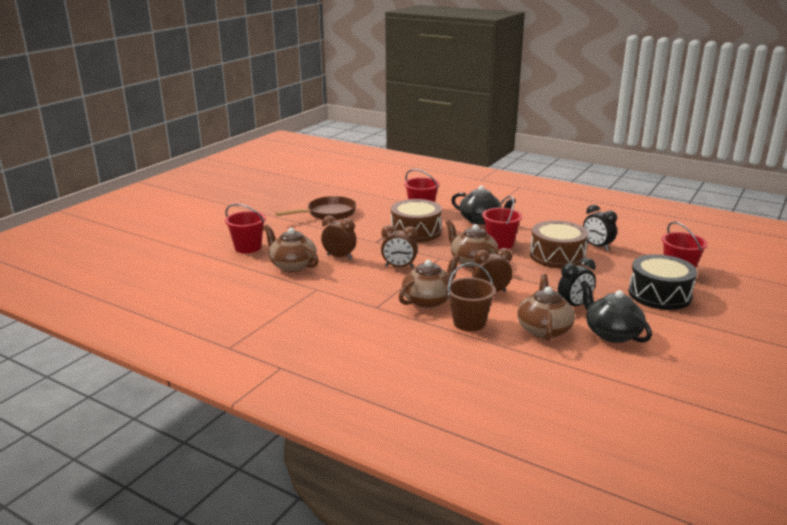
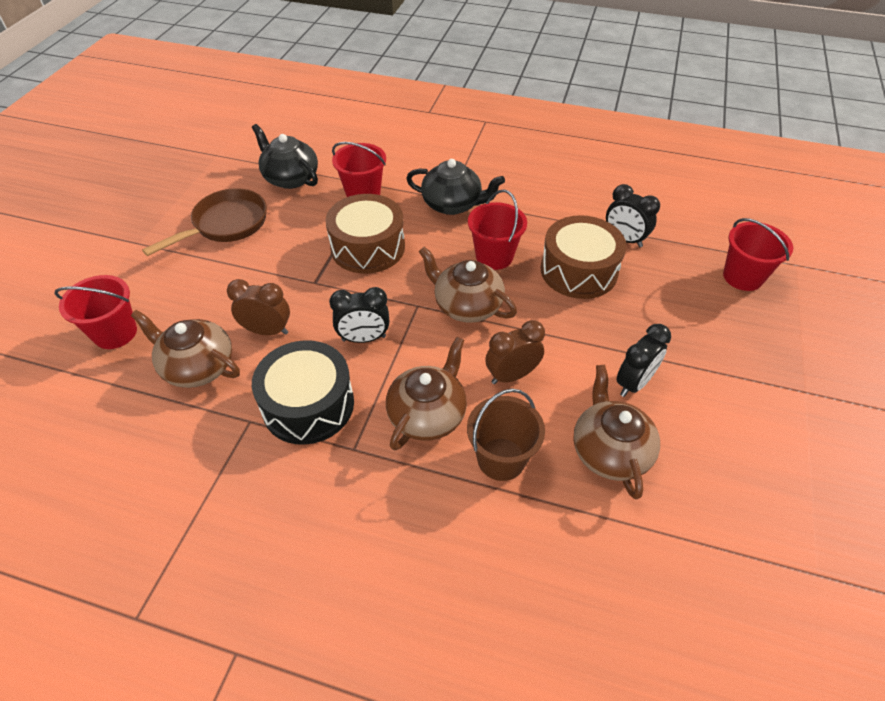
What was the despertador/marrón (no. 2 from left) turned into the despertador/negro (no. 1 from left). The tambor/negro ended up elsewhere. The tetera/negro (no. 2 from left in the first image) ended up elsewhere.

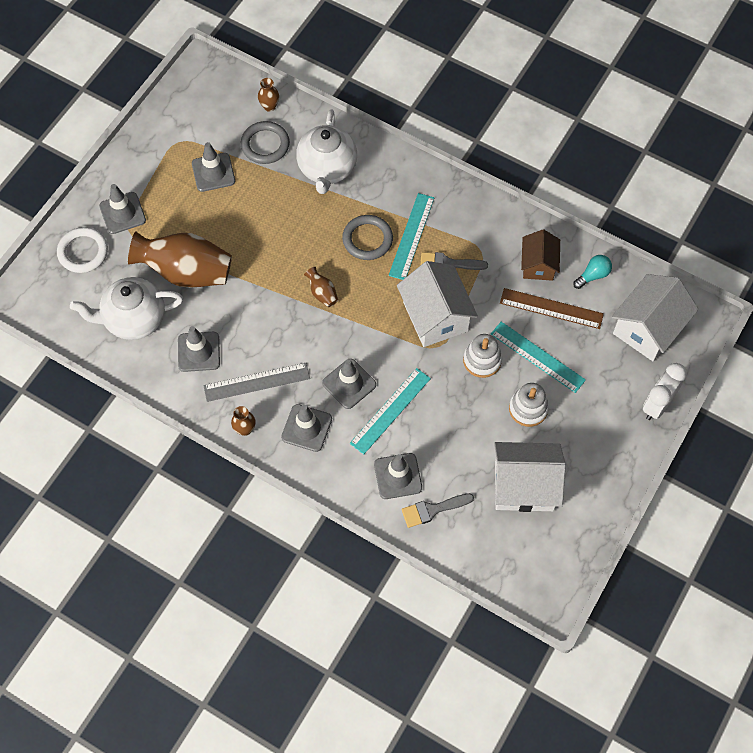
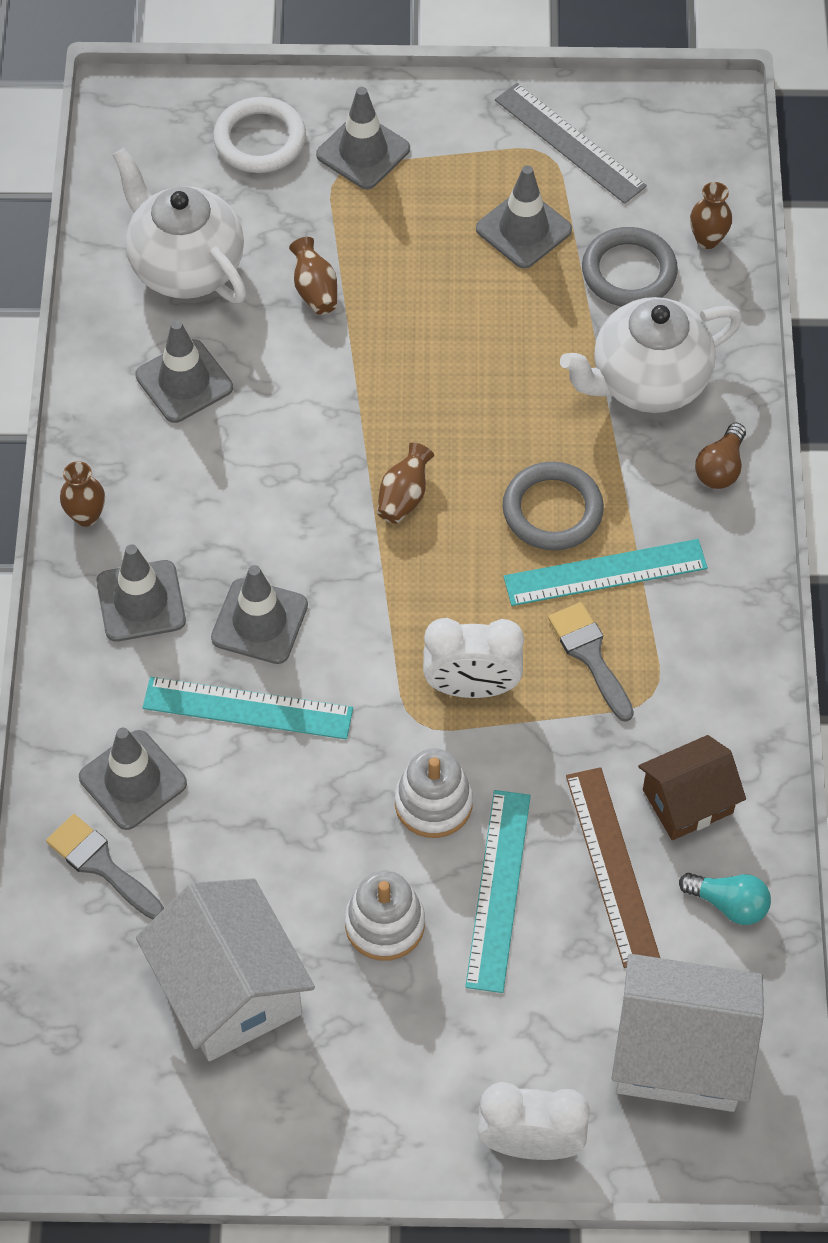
The size of the florero/marrón (no. 1 from left in the first image) changed by a factor of 0.42. Where the casa/blanco (no. 1 from left) stood, the despertador/blanco (no. 1 from left) came to stand. The regla/gris ended up elsewhere. The second view gained the bombilla/marrón.

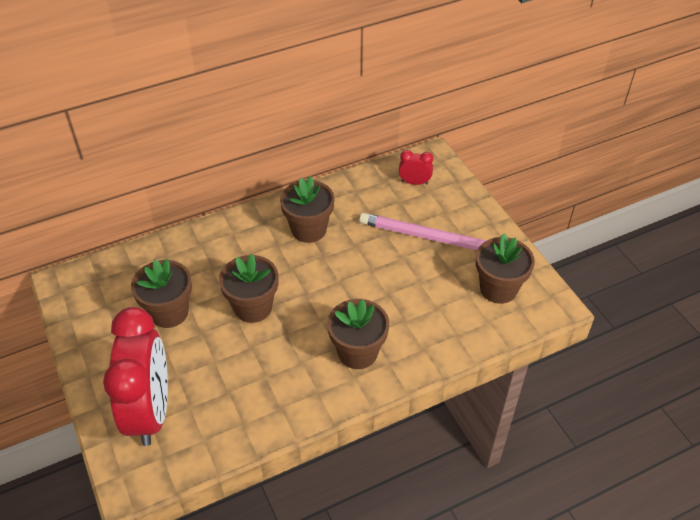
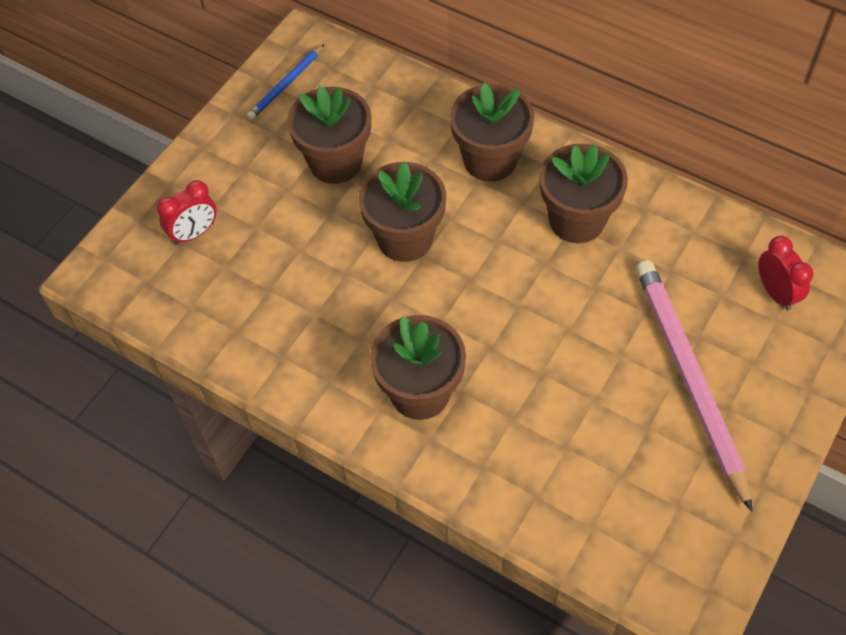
The maceta/marrón (no. 5 from left in the first image) ended up elsewhere. The size of the despertador/rojo (no. 1 from left) changed by a factor of 0.42. The second view gained the lápiz/azul.

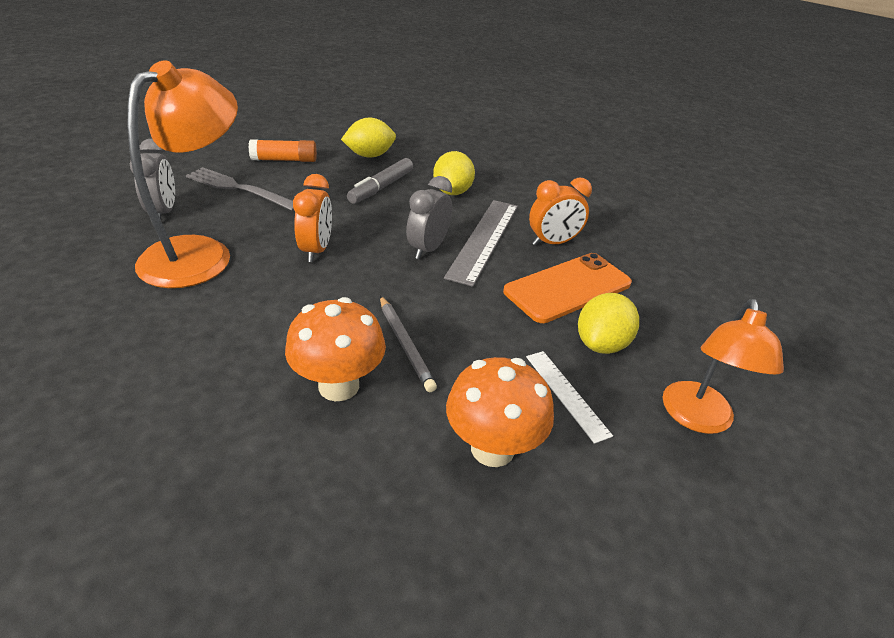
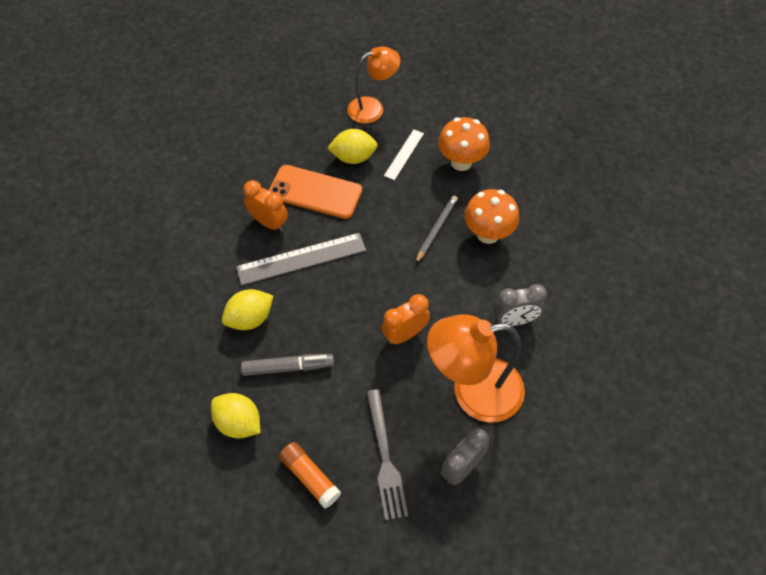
The despertador/gris (no. 2 from left) ended up elsewhere.

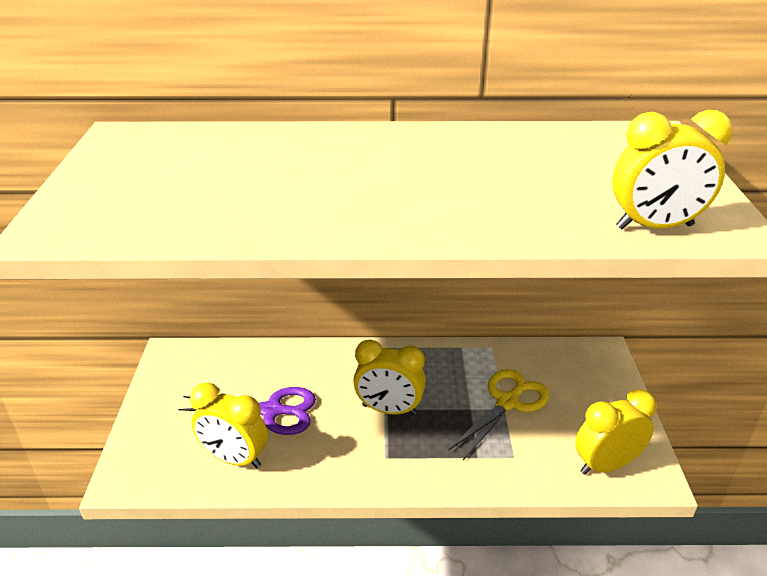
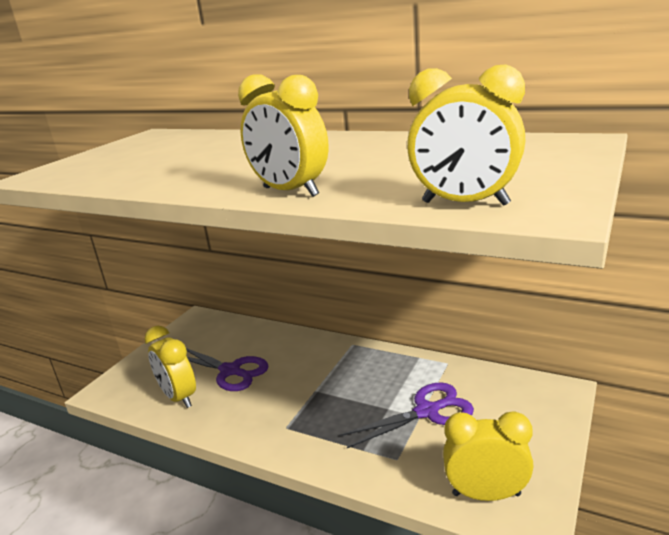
The despertador/amarillo (no. 2 from left) ended up elsewhere. What was the tijeras/amarillo turned into the tijeras/morado (no. 2 from left).

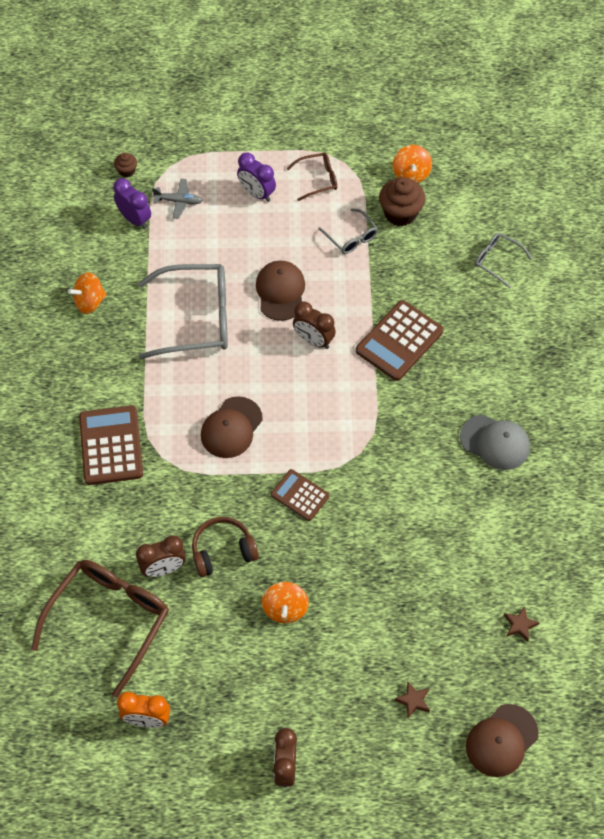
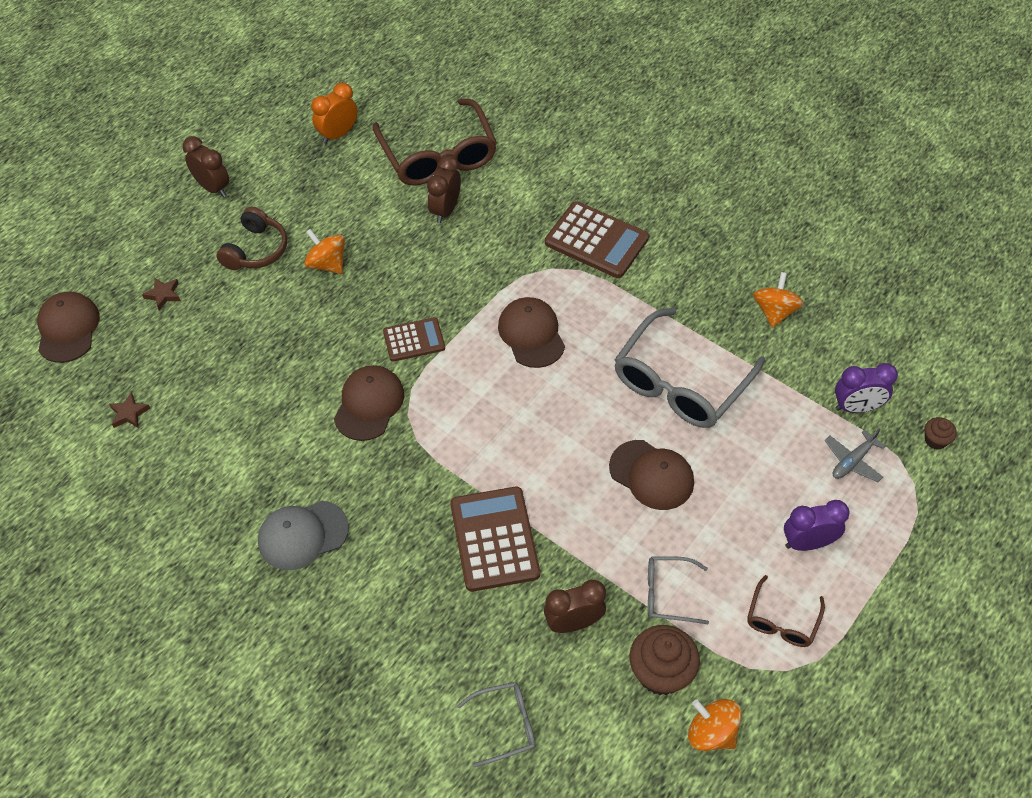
The despertador/marrón (no. 3 from left) ended up elsewhere. The auriculares/marrón ended up elsewhere. The second view gained the gorra/marrón (no. 2 from left).

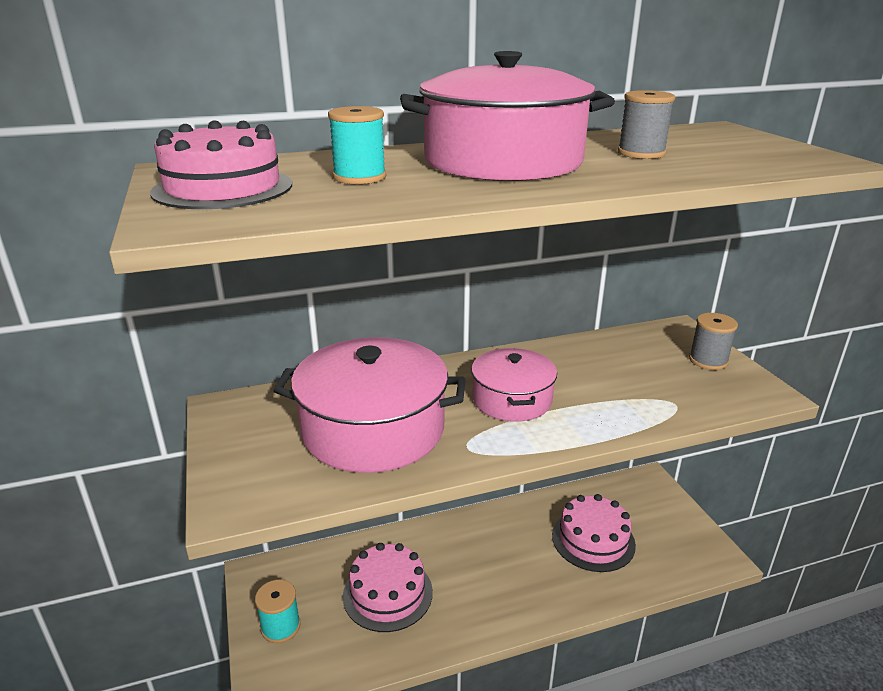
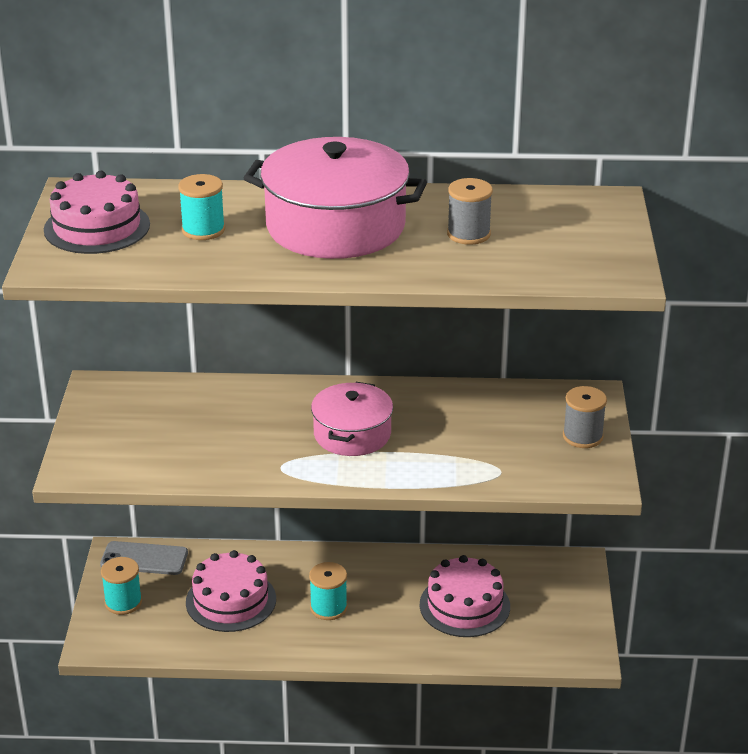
The second view lost the olla/rosa (no. 1 from left). The second view gained the móvil/gris. The second view gained the carrete/turquesa (no. 3 from left).

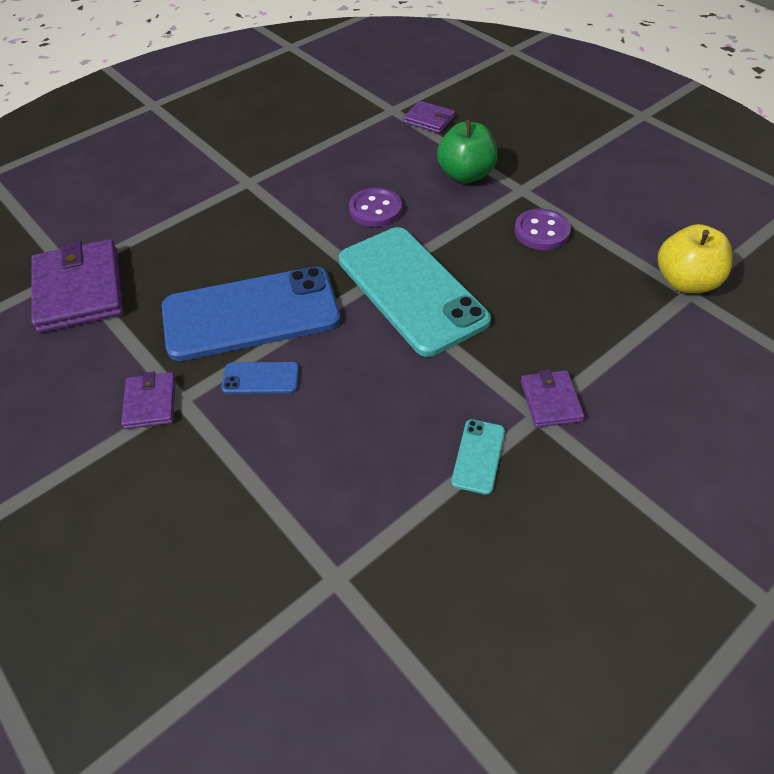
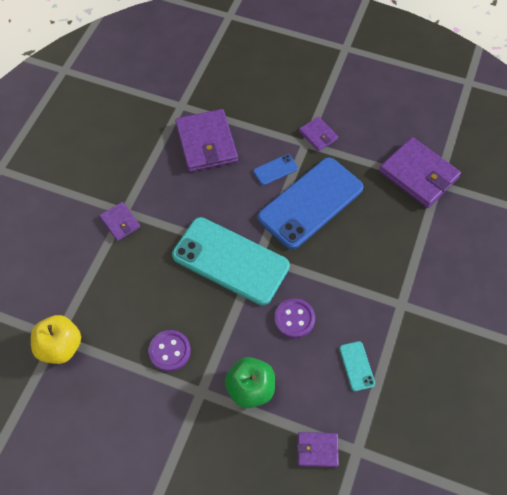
The móvil/turquesa (no. 2 from left) ended up elsewhere. The second view gained the cartera/morado (no. 2 from left).

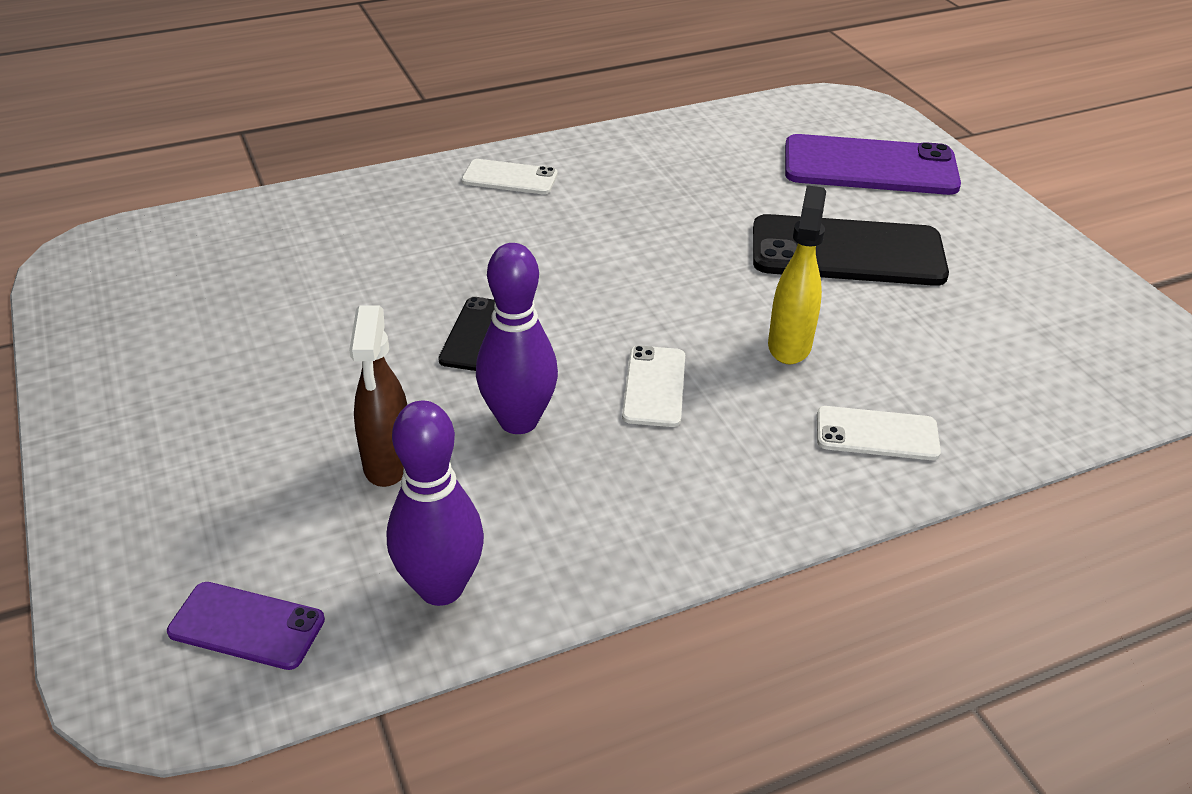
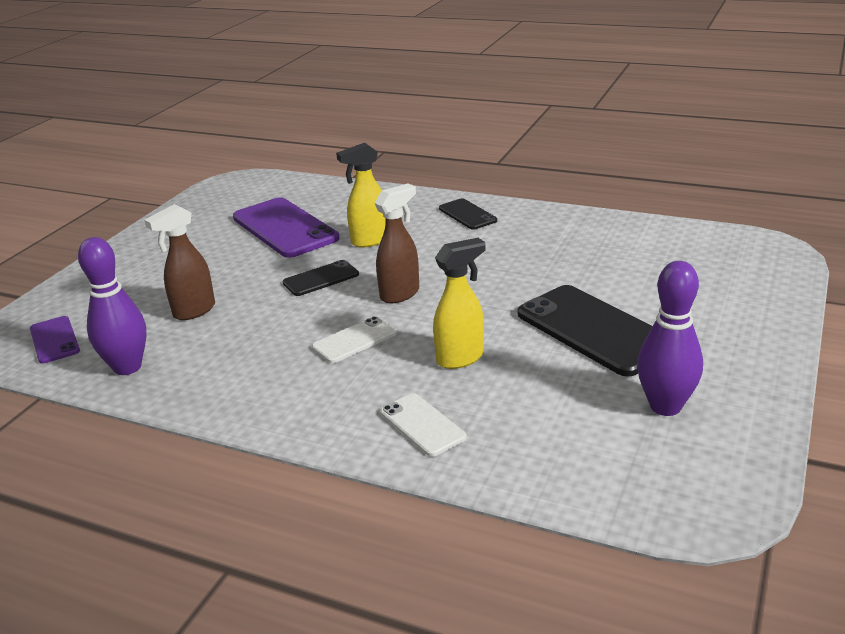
The móvil/morado (no. 2 from left) ended up elsewhere. What was the móvil/blanco (no. 1 from left) turned into the móvil/negro (no. 2 from left). The bolo/morado (no. 2 from left) ended up elsewhere. The second view gained the pulverizador/amarillo (no. 1 from left). The second view gained the pulverizador/marrón (no. 2 from left).

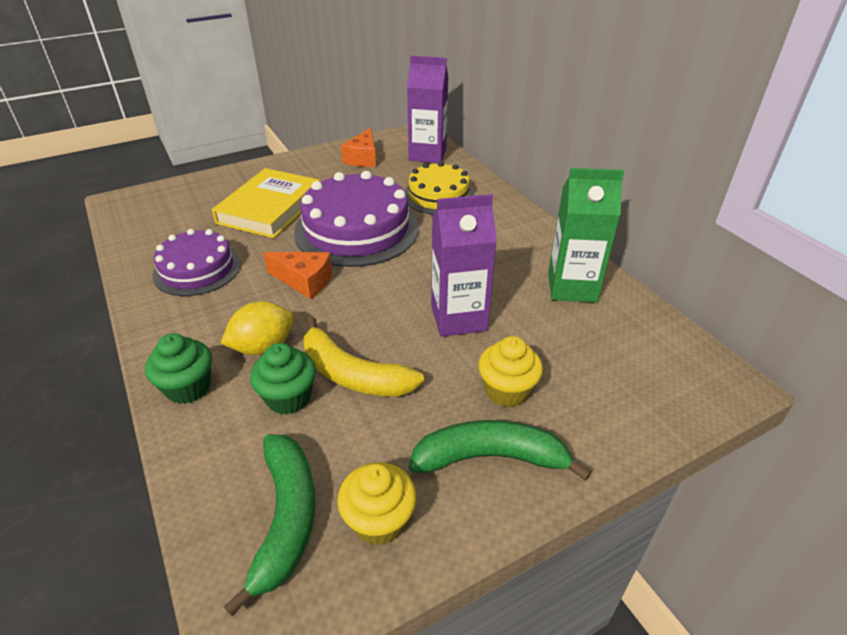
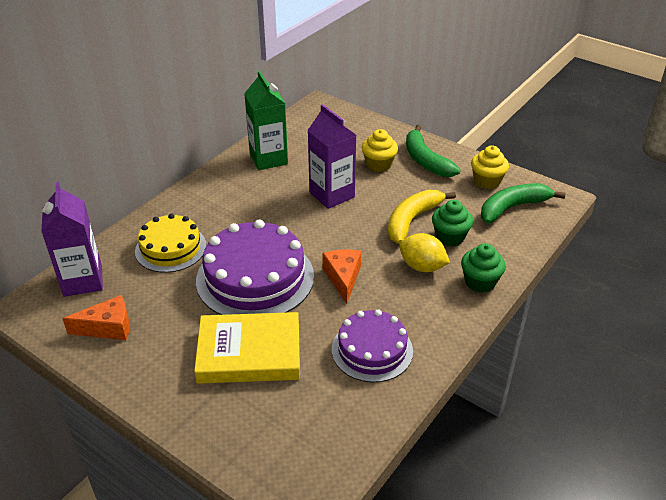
The plátano/amarillo ended up facing another way, 150 degrees counterclockwise from before.

